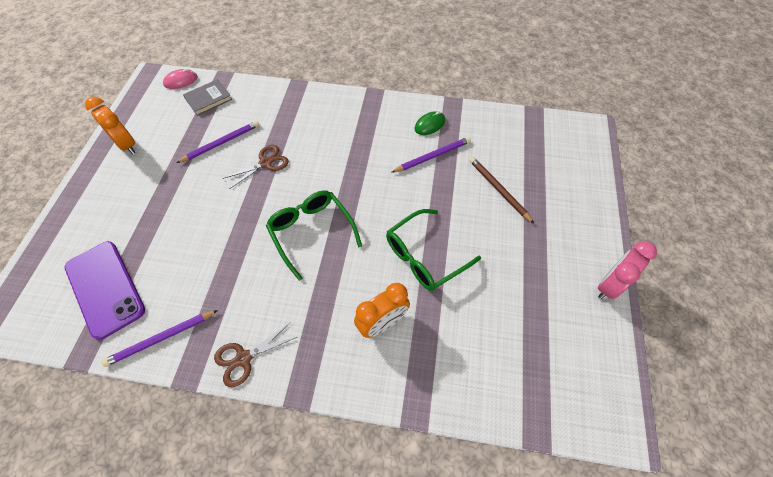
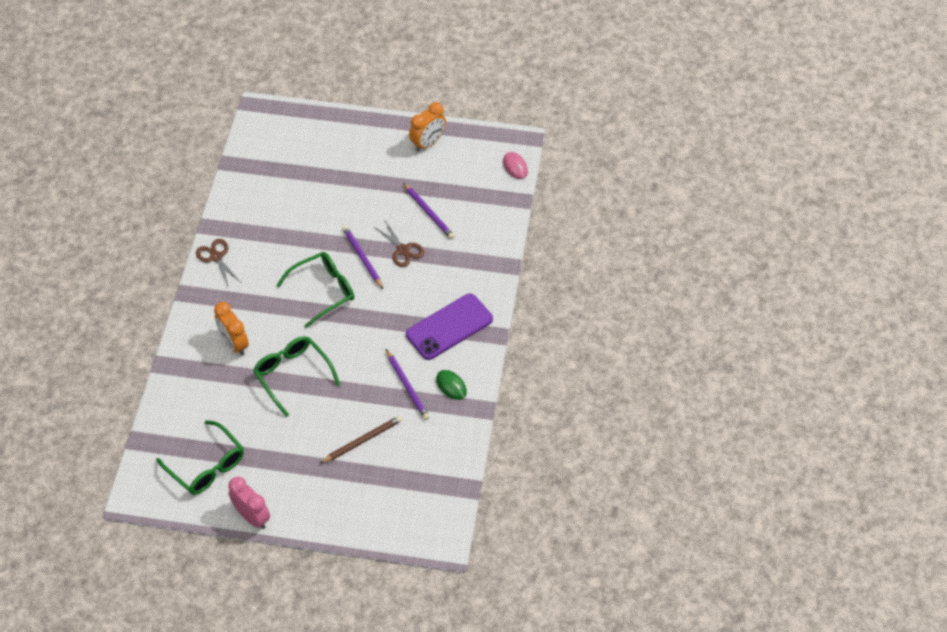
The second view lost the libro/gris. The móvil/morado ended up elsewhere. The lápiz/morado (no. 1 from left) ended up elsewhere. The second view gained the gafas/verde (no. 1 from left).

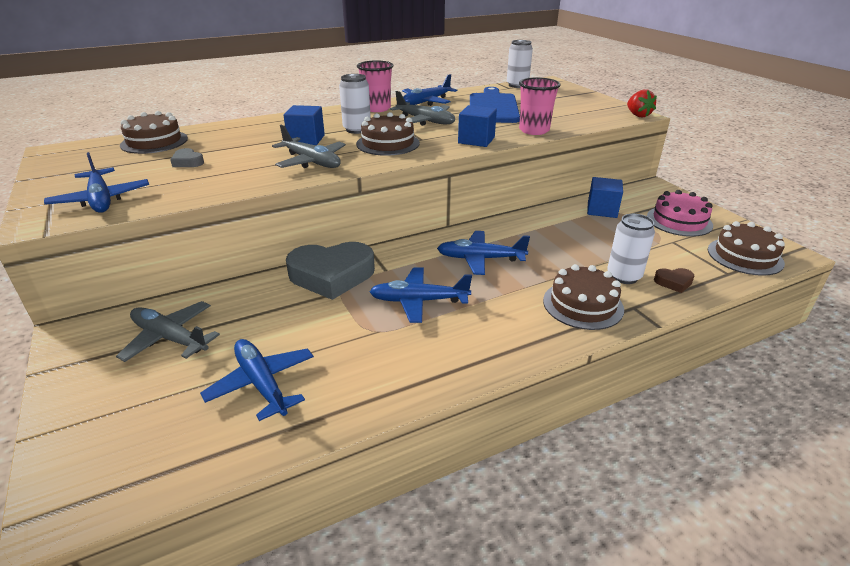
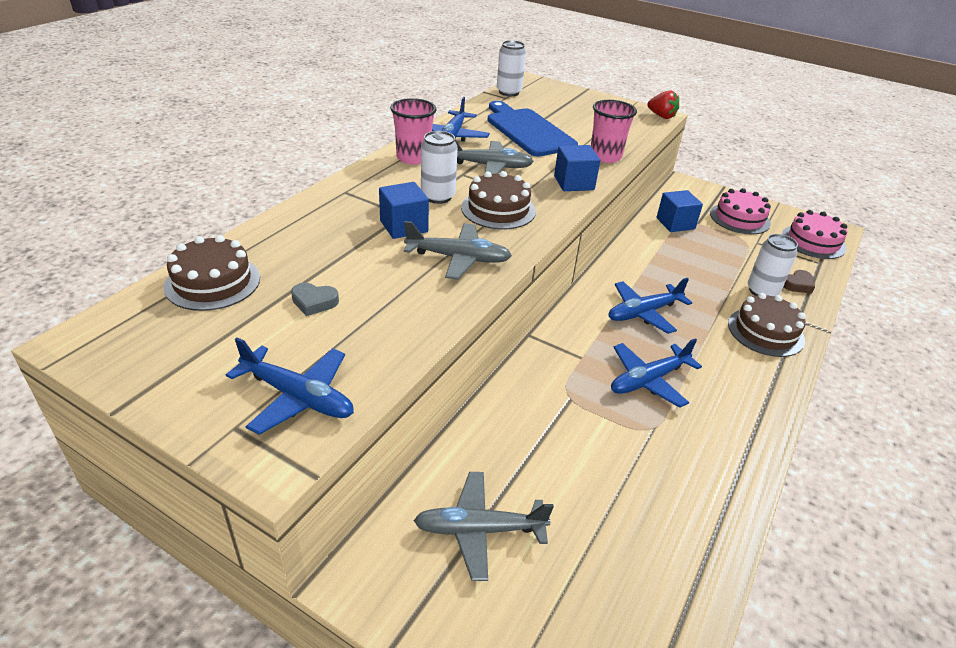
What was the tarta/marrón (no. 4 from left) turned into the tarta/rosa (no. 2 from left). The second view lost the corazón/gris (no. 2 from left). The second view lost the avión/azul (no. 2 from left).

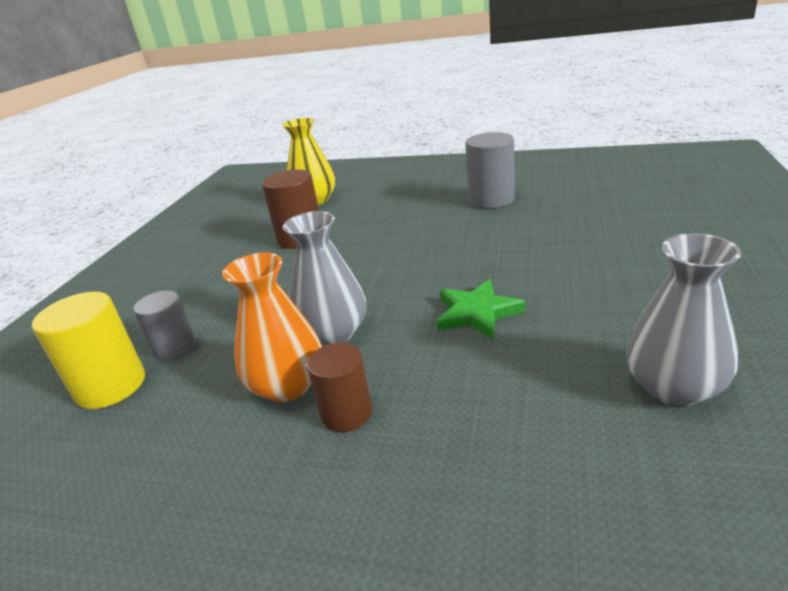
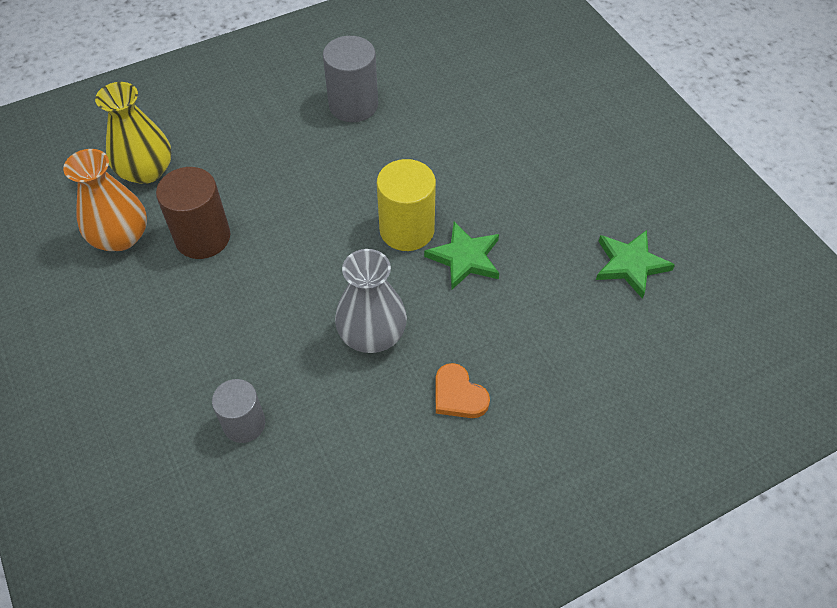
Where the florero/gris (no. 2 from left) stood, the estrella/verde (no. 2 from left) came to stand. The florero/naranja ended up elsewhere. The cilindro/amarillo ended up elsewhere. Where the cilindro/marrón (no. 2 from left) stood, the corazón/naranja came to stand.

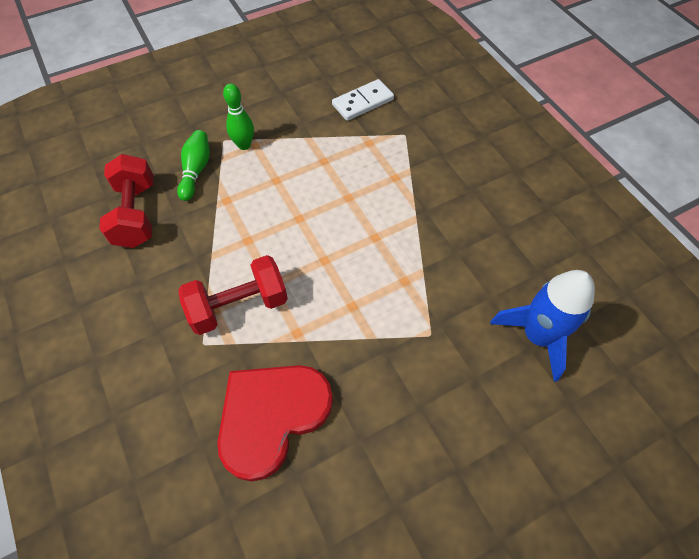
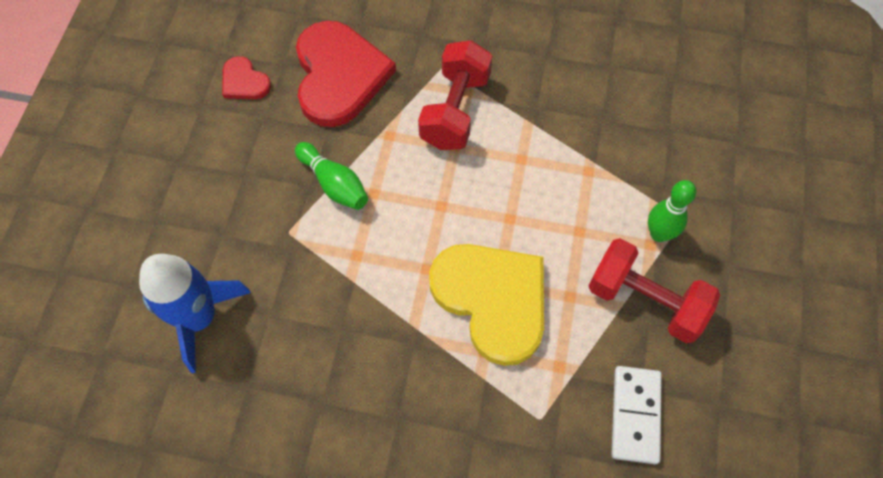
The bolo/verde (no. 1 from left) ended up elsewhere. The mancuerna/rojo (no. 1 from left in the first image) ended up elsewhere. The second view gained the corazón/rojo (no. 1 from left). The second view gained the corazón/amarillo.

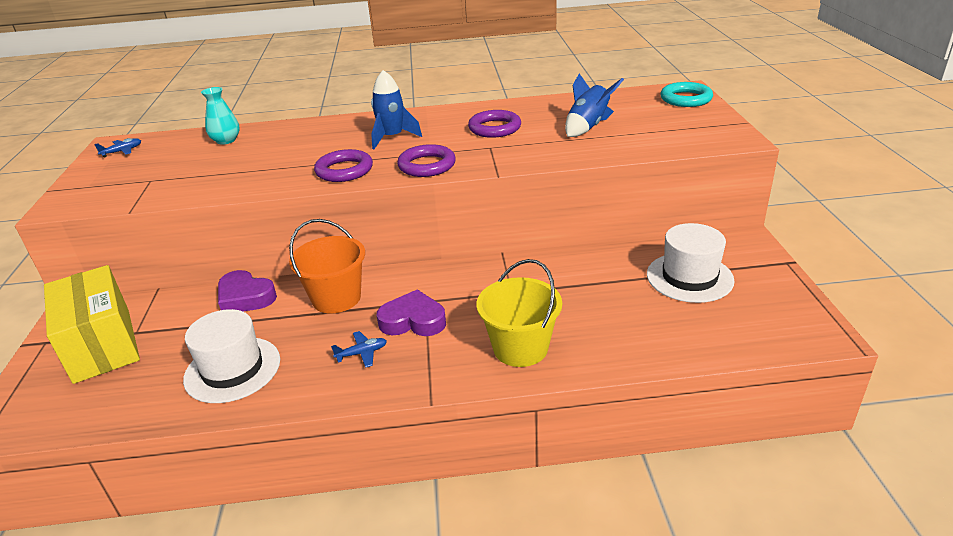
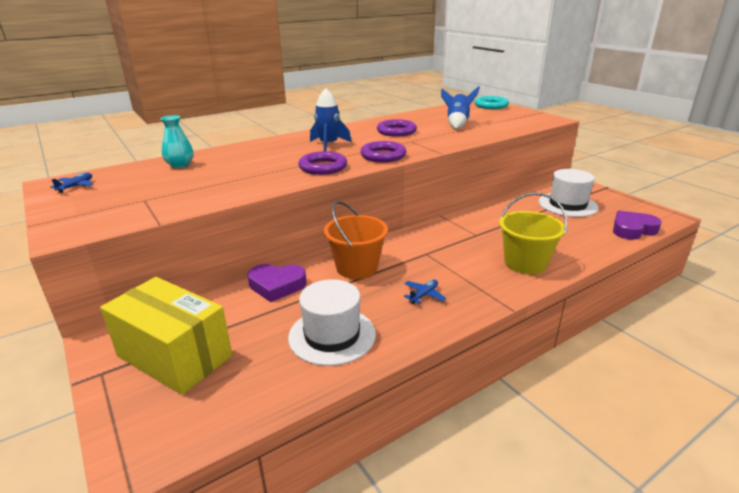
The corazón/morado (no. 2 from left) ended up elsewhere.

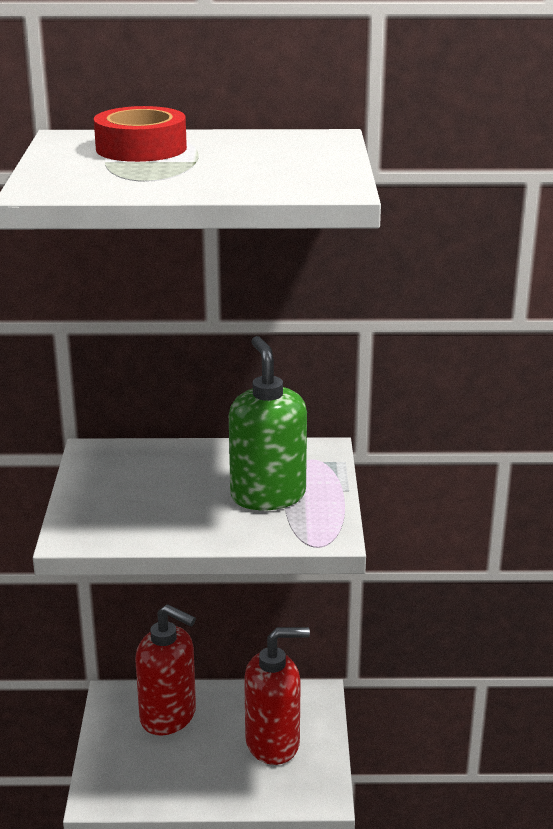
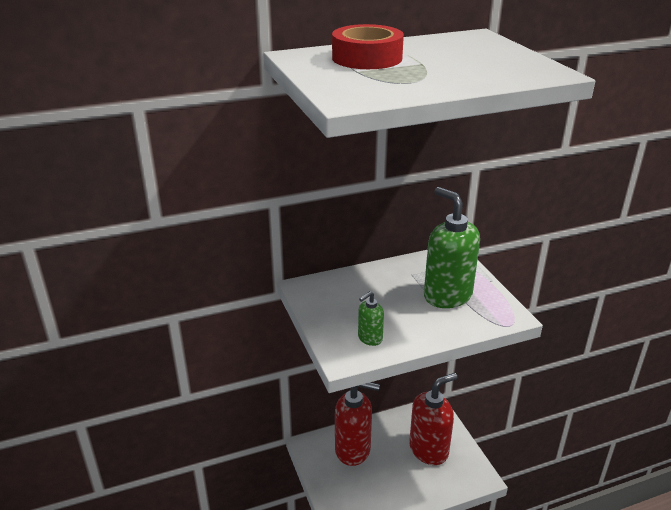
The second view gained the dispensador de jabón/verde (no. 1 from left).

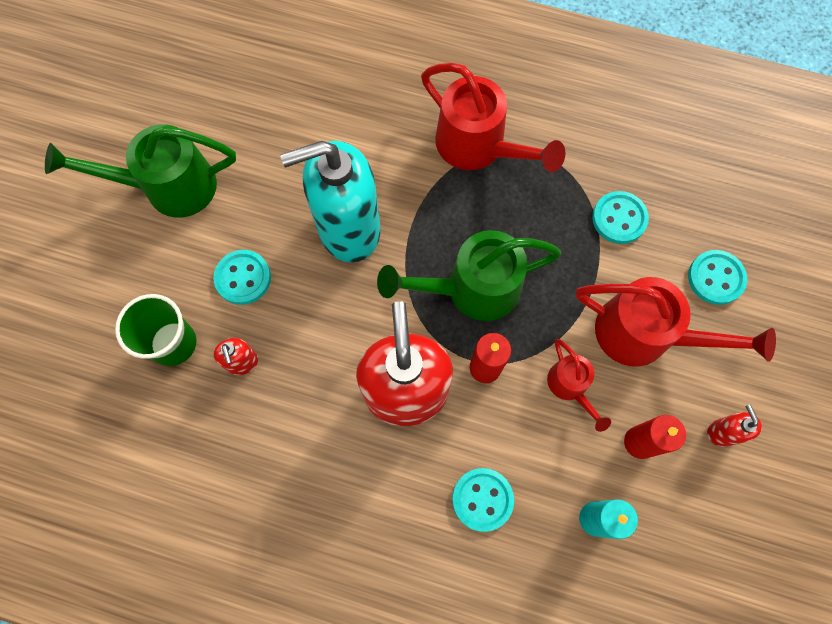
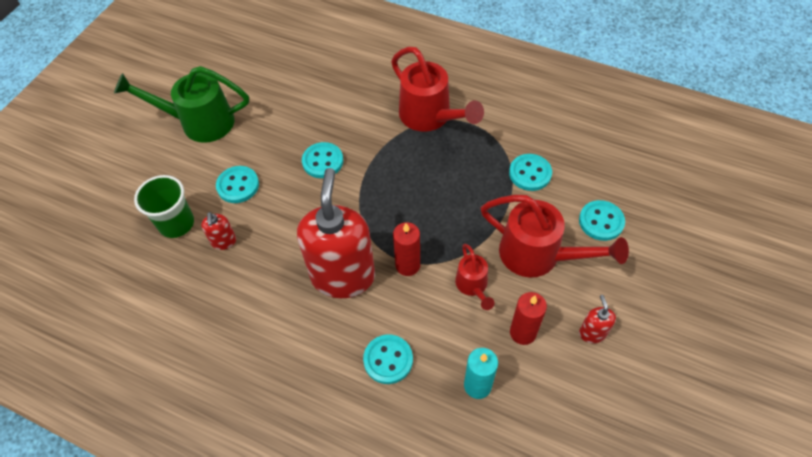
Where the dispensador de jabón/turquesa stood, the botón/turquesa (no. 2 from left) came to stand. The second view lost the regadera/verde (no. 2 from left).

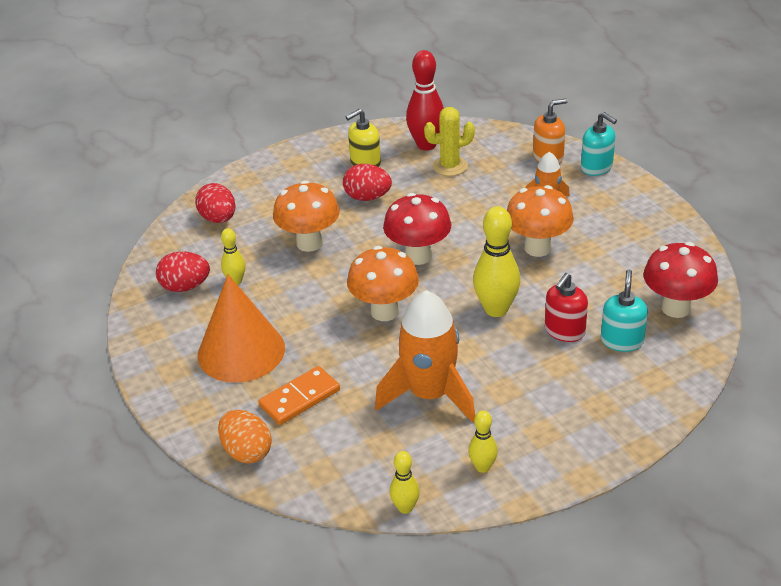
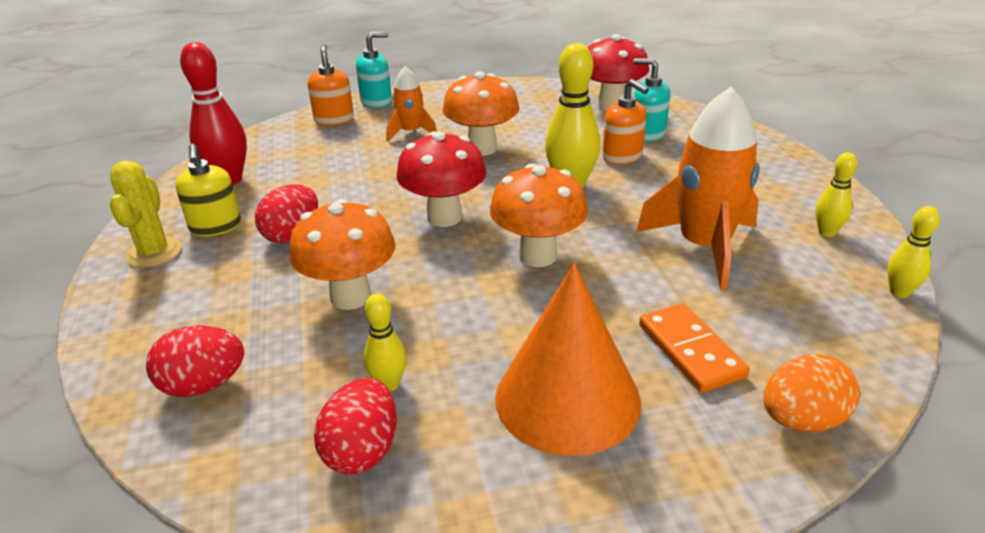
The cactus/amarillo ended up elsewhere. What was the dispensador de jabón/rojo turned into the dispensador de jabón/naranja (no. 2 from left).

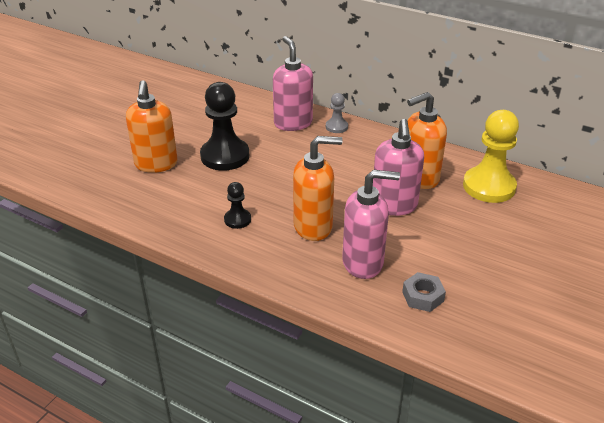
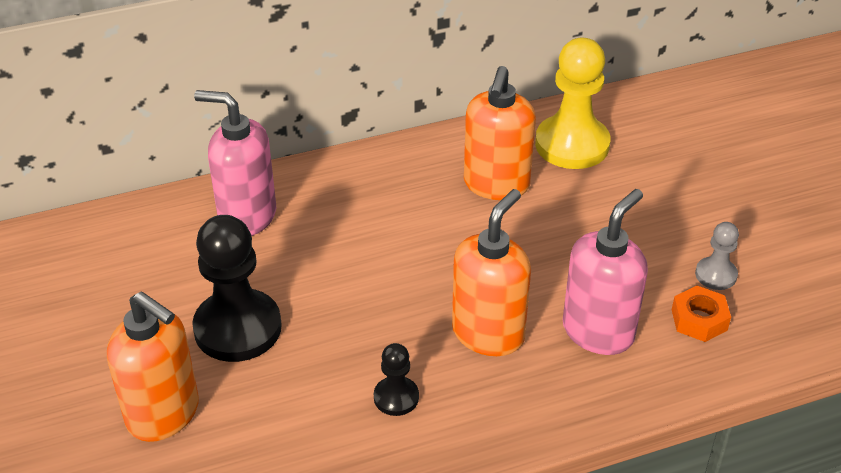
The peón/gris ended up elsewhere. The second view lost the dispensador de jabón/rosa (no. 3 from left). What was the tuerca/gris turned into the tuerca/naranja.

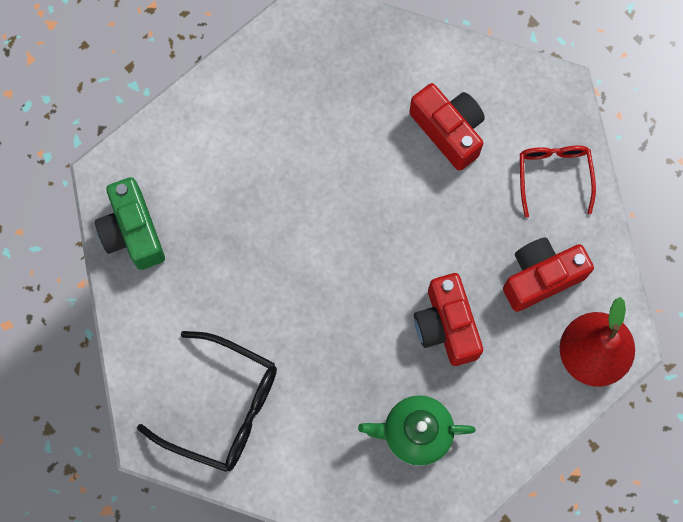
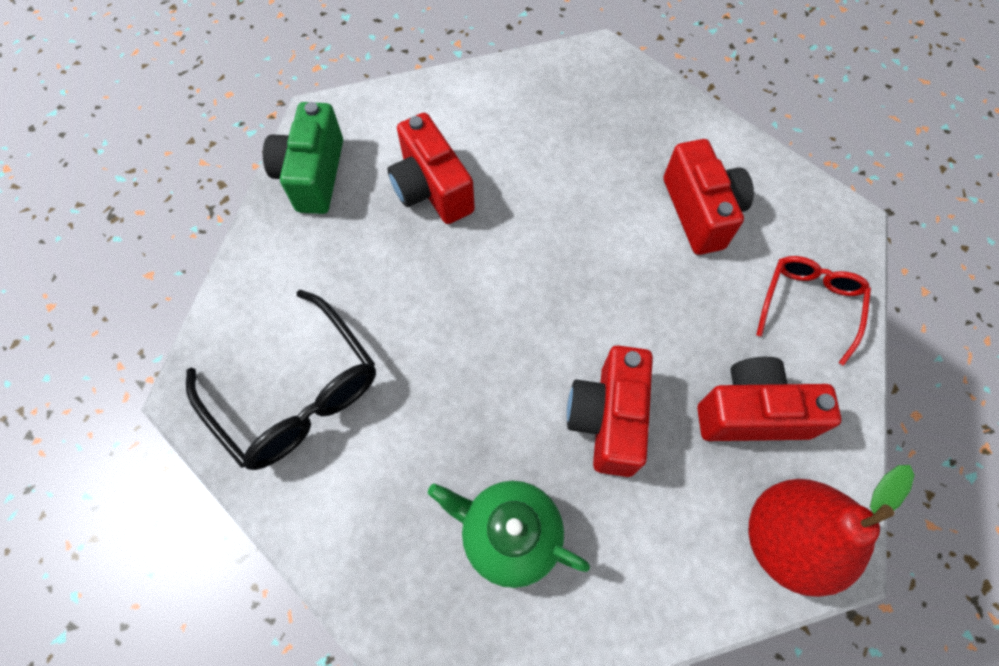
The second view gained the cámara/rojo (no. 1 from left).

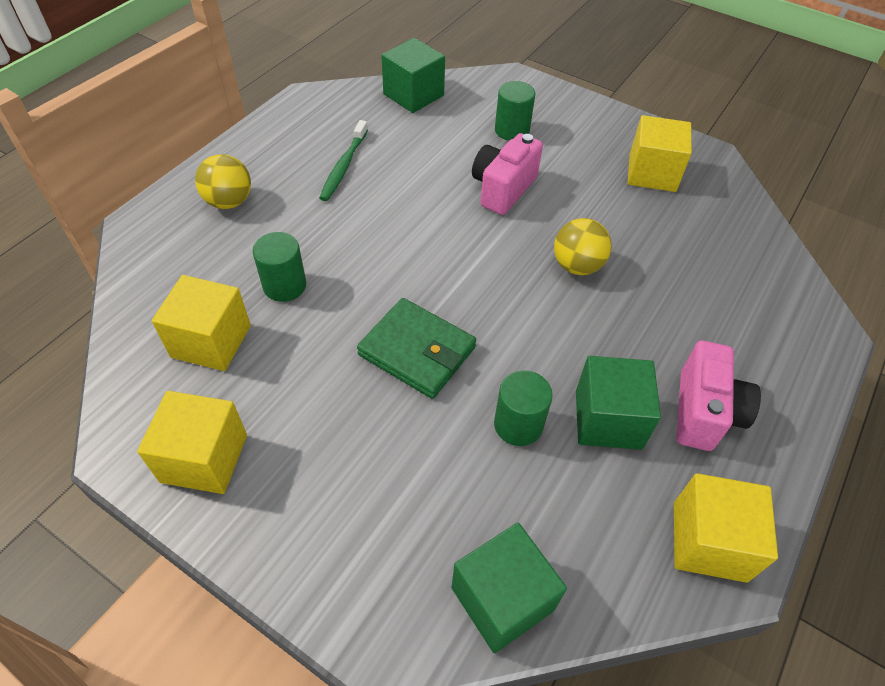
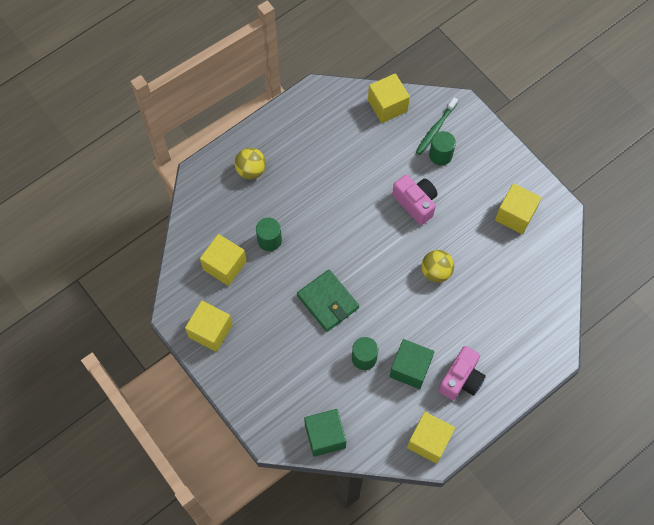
What was the cubo/verde (no. 1 from left) turned into the cubo/amarillo (no. 3 from left). The cepillo de dientes/verde ended up elsewhere. The cámara/rosa (no. 1 from left) ended up facing another way, 90 degrees clockwise from before.

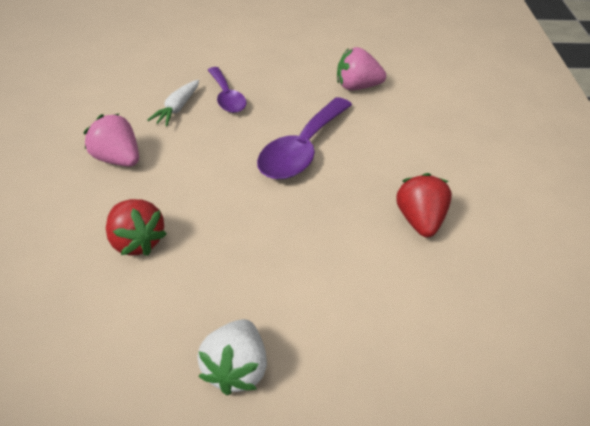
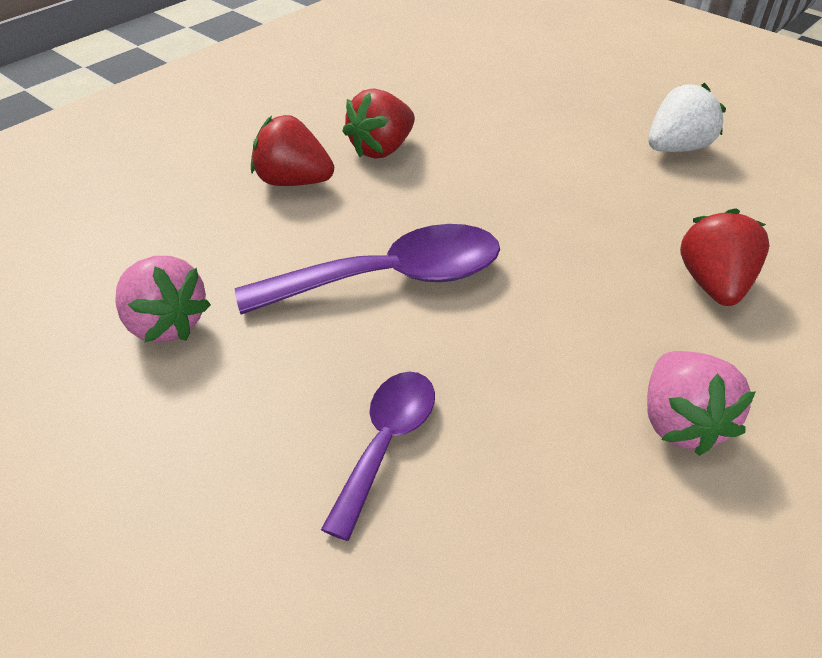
The second view lost the zanahoria/blanco. The second view gained the fresa/rojo (no. 1 from left).

